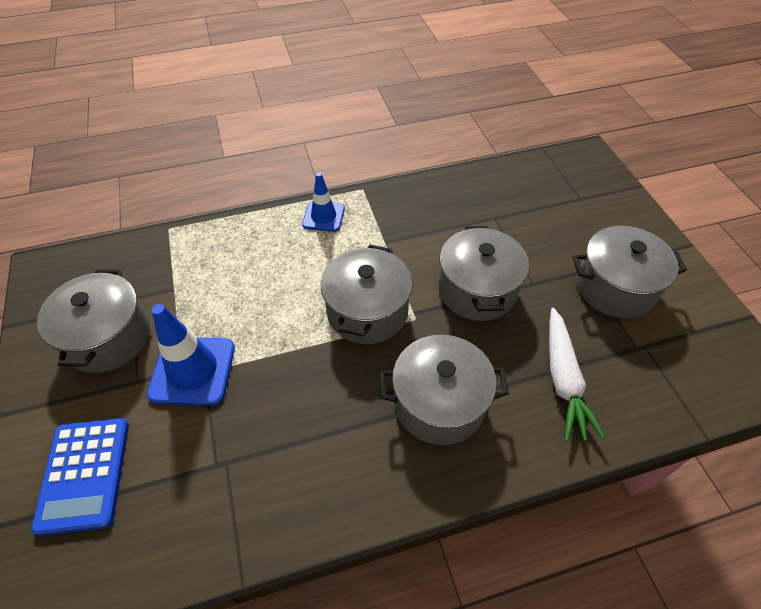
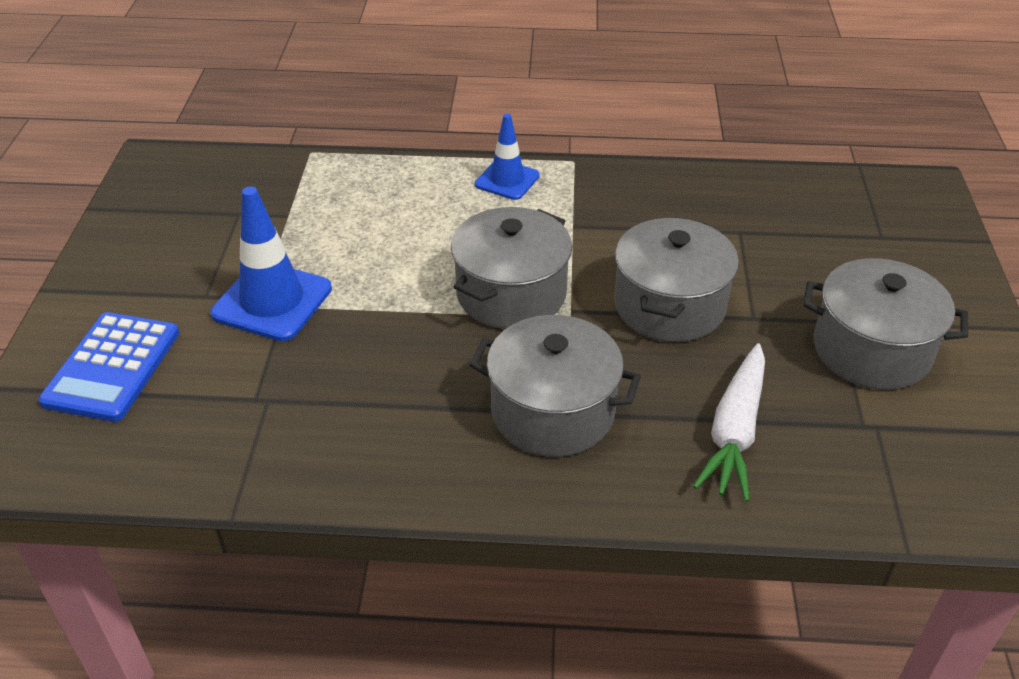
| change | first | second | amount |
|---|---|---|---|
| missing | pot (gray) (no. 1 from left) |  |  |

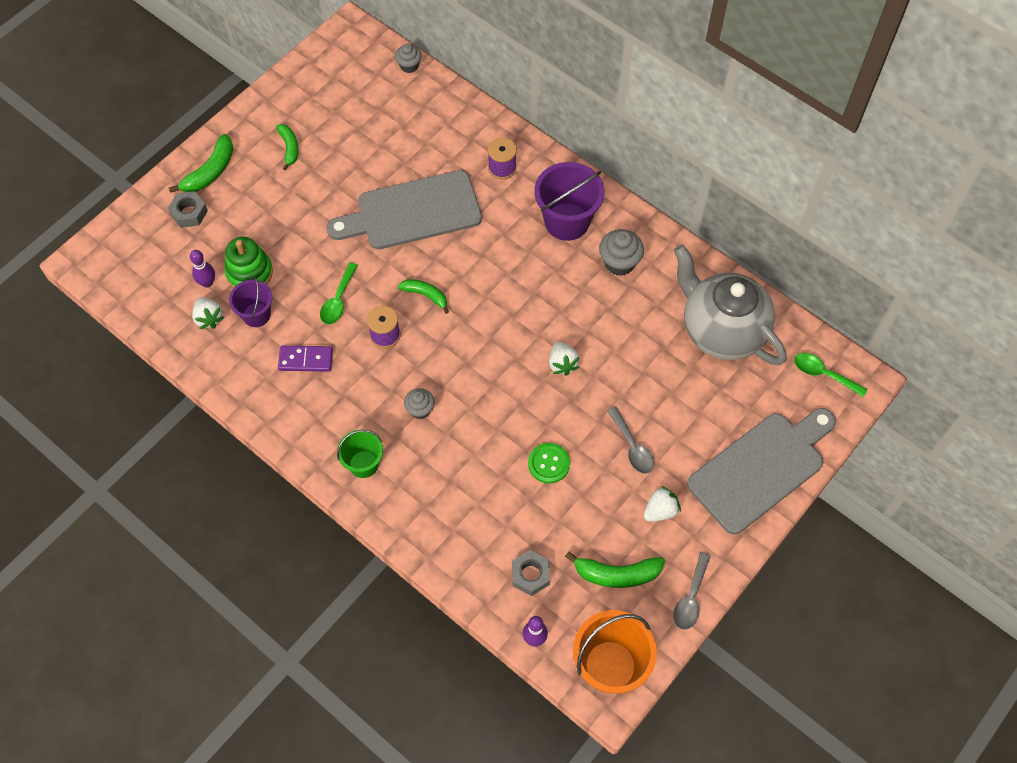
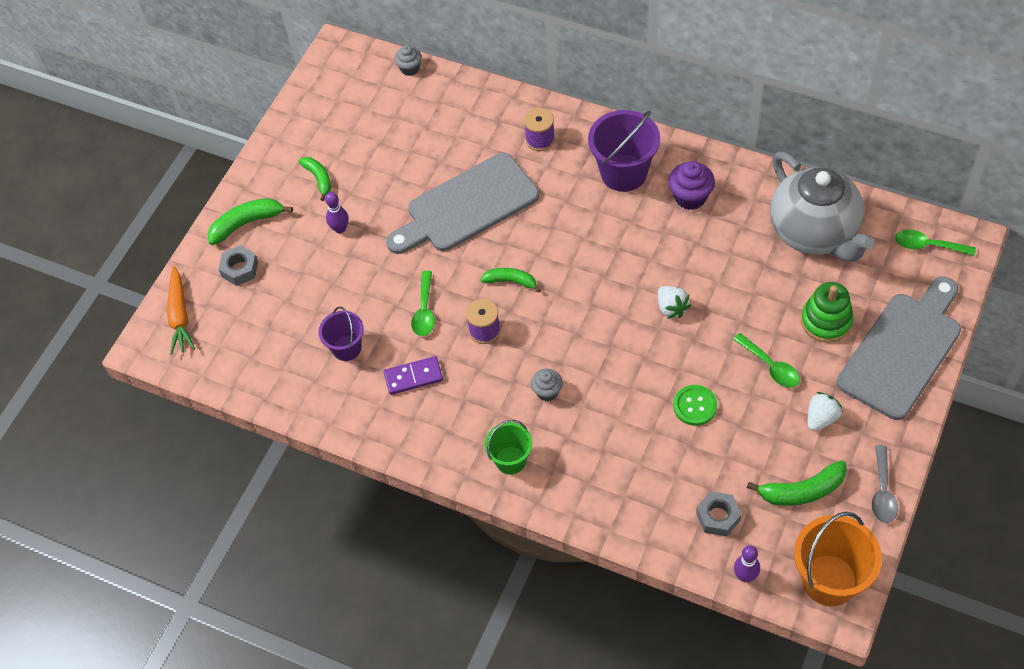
| change | first | second | amount |
|---|---|---|---|
| missing | berry (pure white) (no. 1 from left) |  |  |
| appeared |  | toy carrot (orange) |  |
| relocated | bowling pin (purple) (no. 1 from left) |  |  |
| relocated | stacking rings (leaf-green) |  |  |
| colour | fairy cake (gray) (no. 3 from left) | fairy cake (purple) |  |
| colour | teaspoon (gray) (no. 1 from left) | teaspoon (leaf-green) (no. 2 from left) |  |
| spun | toy banana (leaf-green) (no. 1 from left) |  | 135 degrees counterclockwise |
| spun | teapot (gray) |  | 150 degrees counterclockwise |

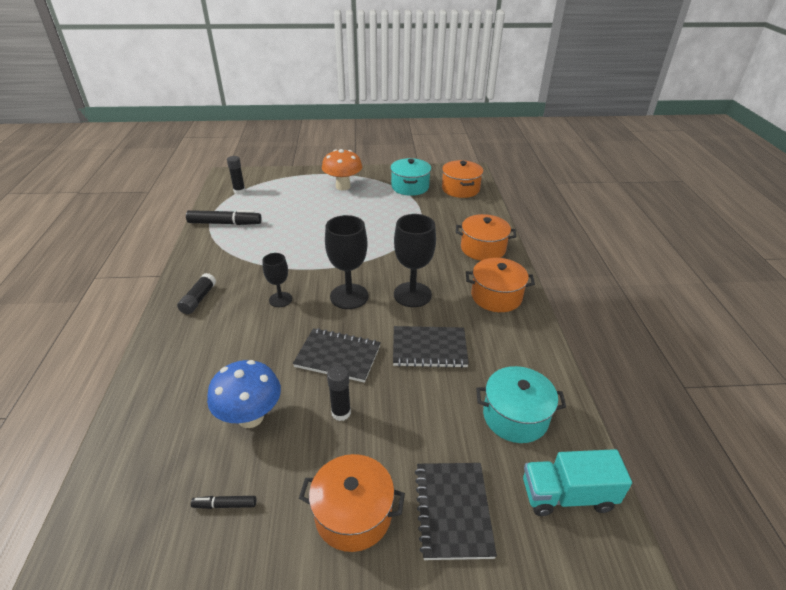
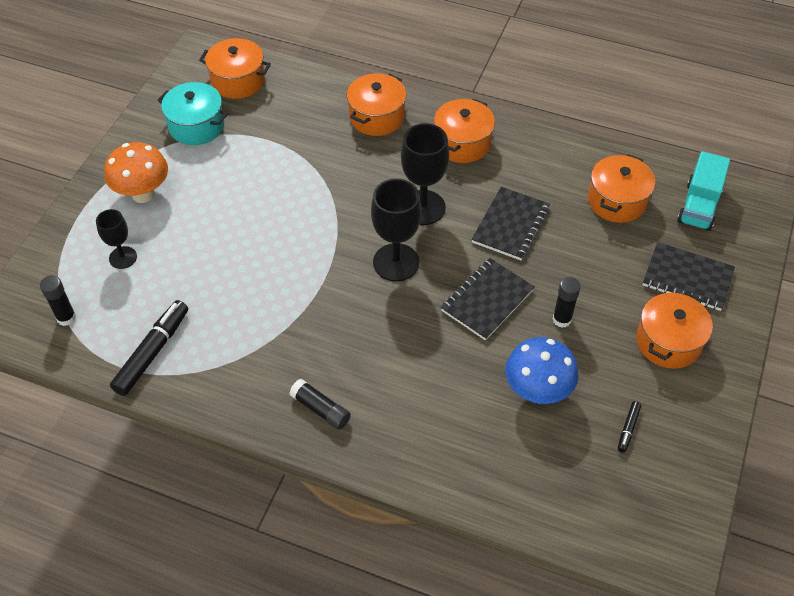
| change | first | second | amount |
|---|---|---|---|
| relocated | wine glass (black) (no. 1 from left) |  |  |
| colour | pot (aqua) (no. 2 from left) | pot (orange) (no. 4 from left) |  |

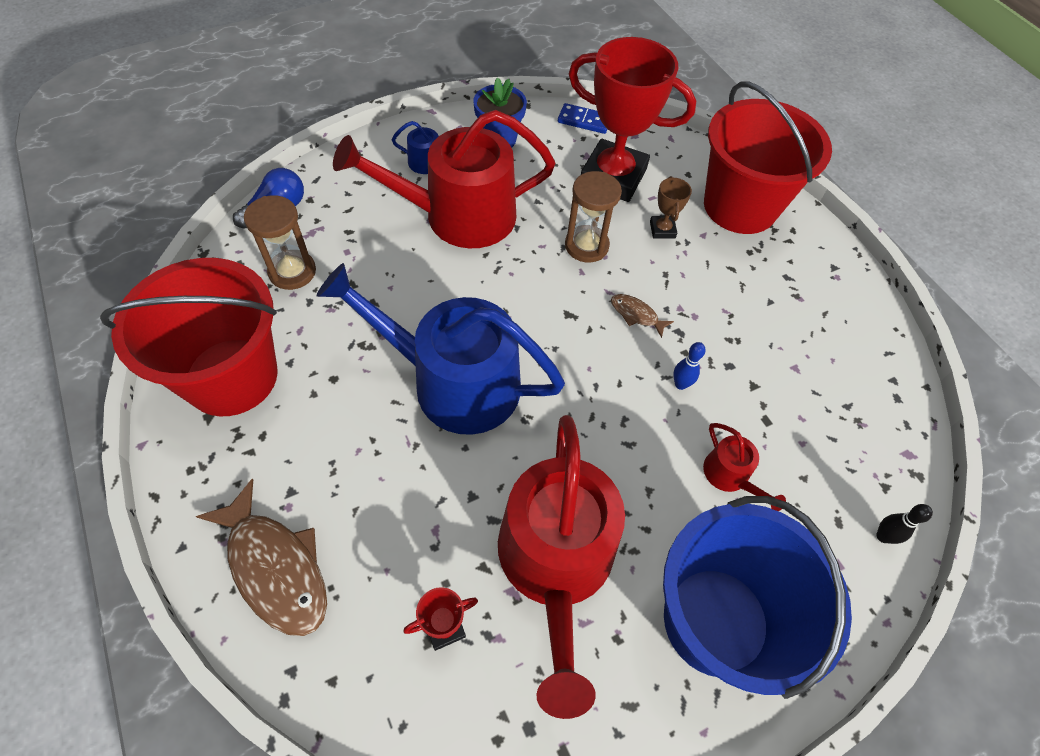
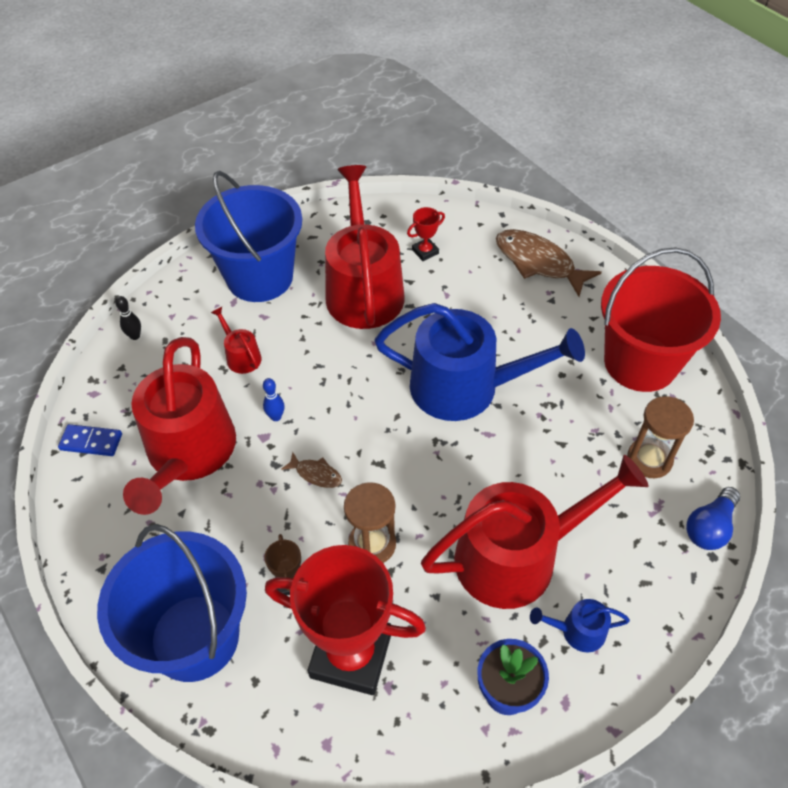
| change | first | second | amount |
|---|---|---|---|
| appeared |  | watering pot (crimson) (no. 1 from left) |  |
| relocated | domino piece (blue) |  |  |
| colour | bucket (crimson) (no. 2 from left) | bucket (blue) (no. 1 from left) |  |

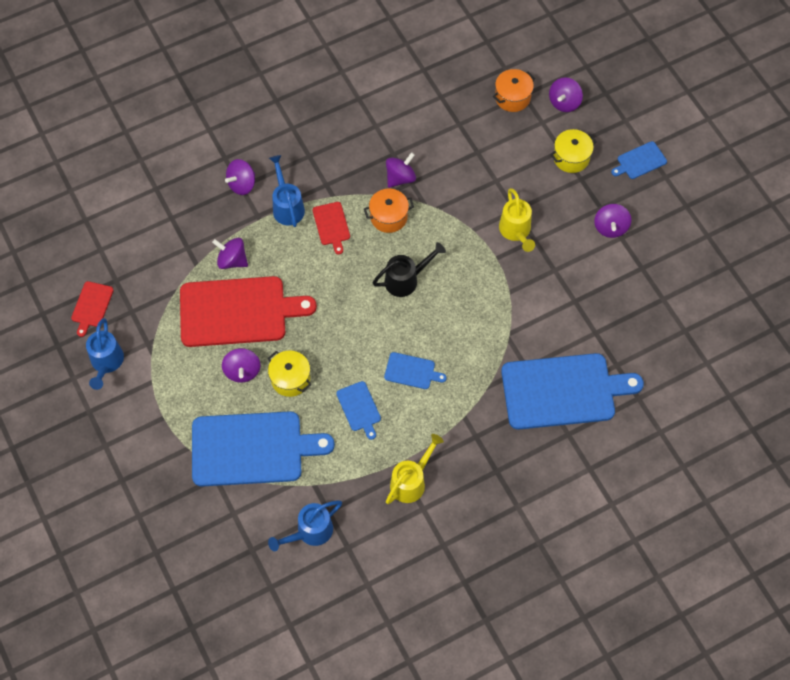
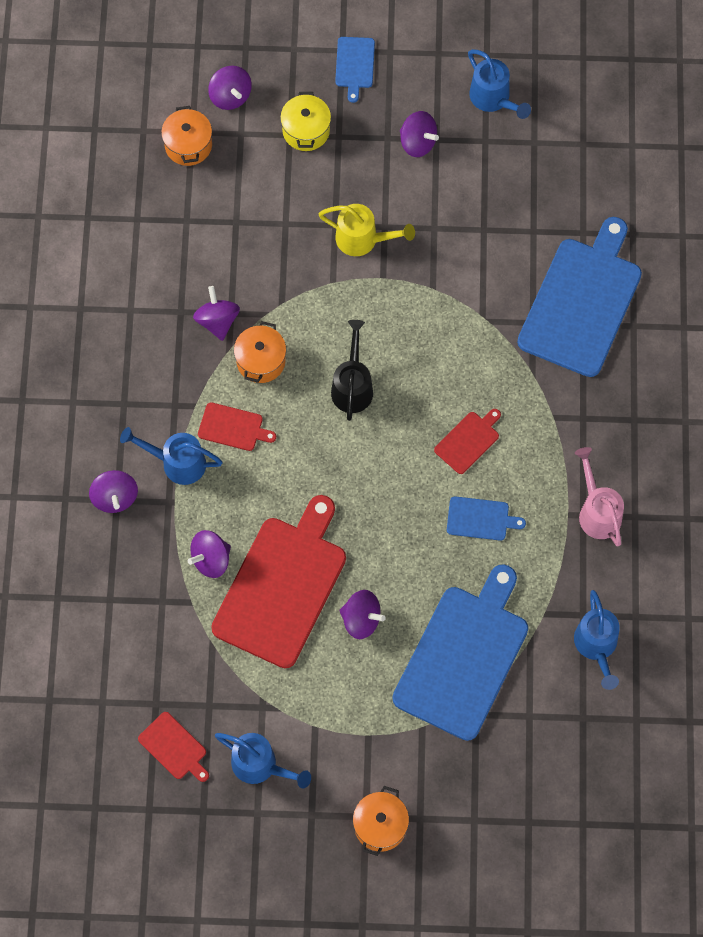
| change | first | second | amount |
|---|---|---|---|
| missing | pot (bright yellow) (no. 1 from left) |  |  |
| appeared |  | pot (orange) (no. 3 from left) |  |
| appeared |  | watering pot (blue) (no. 3 from left) |  |
| colour | bread board (blue) (no. 3 from left) | bread board (crimson) (no. 4 from left) |  |
| colour | watering pot (bright yellow) (no. 1 from left) | watering pot (pink) |  |

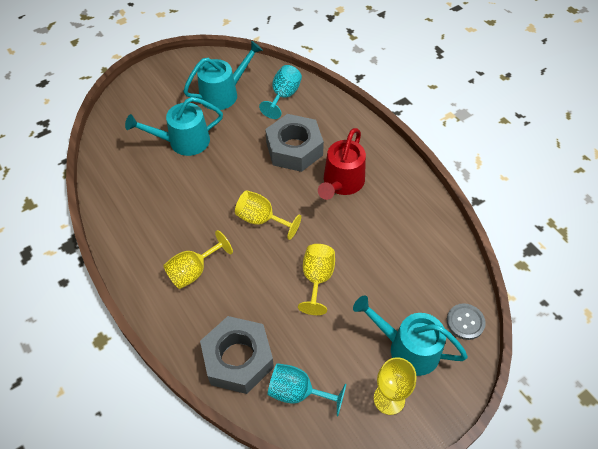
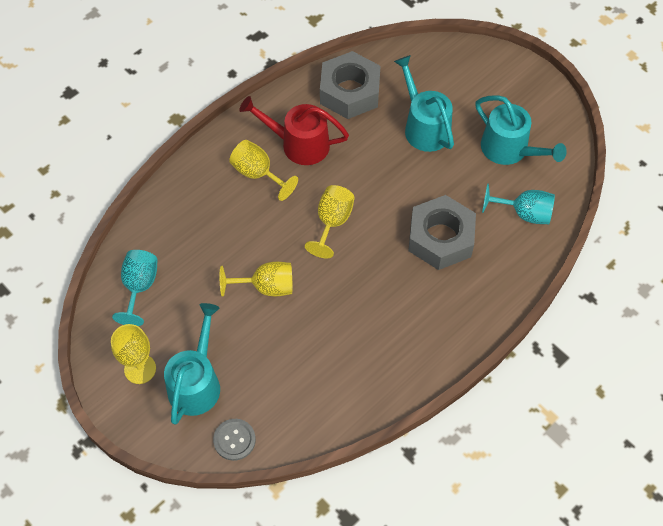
| change | first | second | amount |
|---|---|---|---|
| relocated | hexagon nut (gray) (no. 1 from left) |  |  |
| relocated | watering pot (crimson) |  |  |

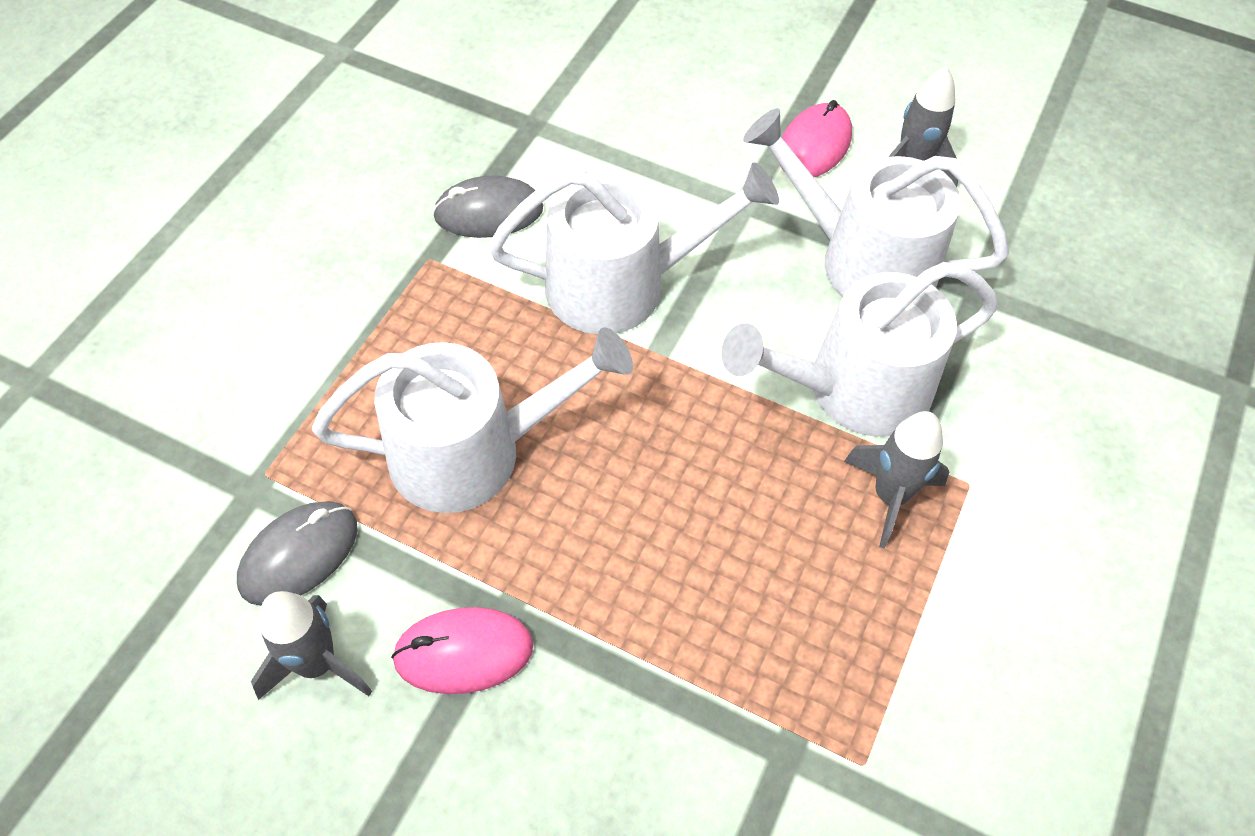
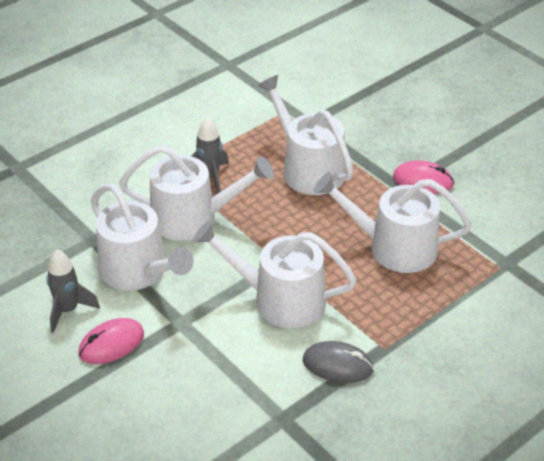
| change | first | second | amount |
|---|---|---|---|
| missing | computer mouse (gray) (no. 1 from left) |  |  |
| missing | rocket (gray) (no. 1 from left) |  |  |
| appeared |  | watering pot (pure white) (no. 4 from left) |  |

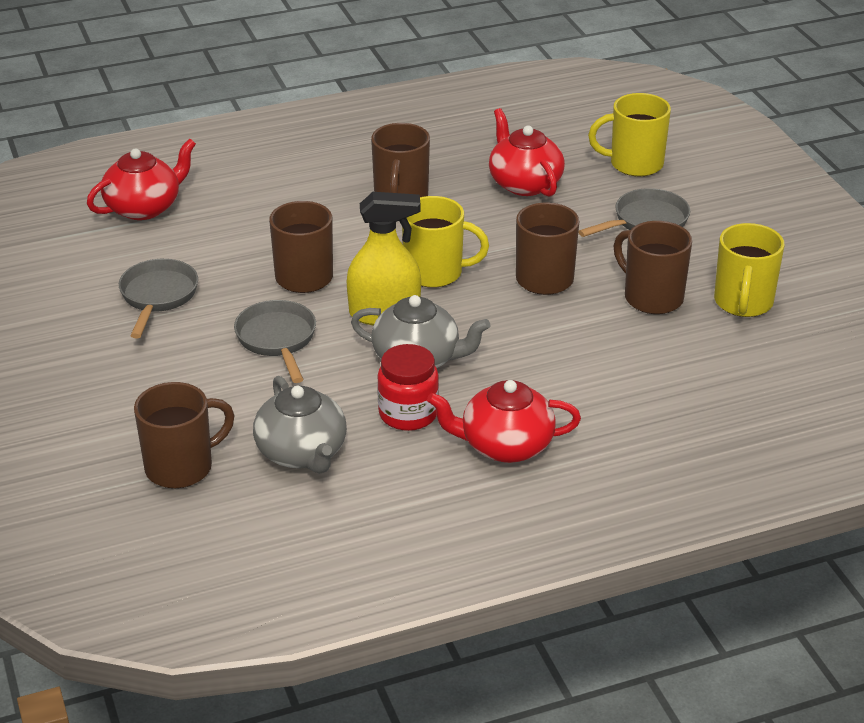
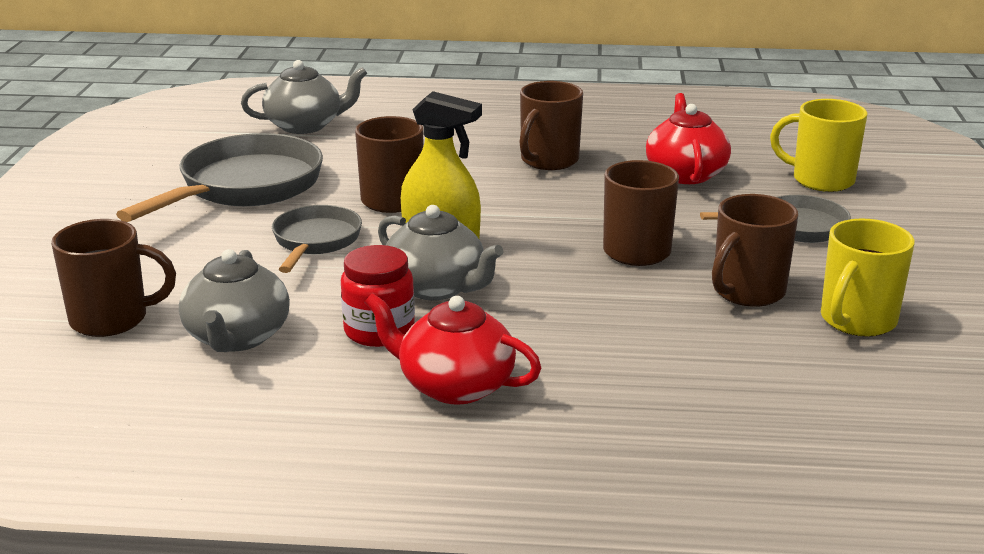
| change | first | second | amount |
|---|---|---|---|
| missing | coffee mug (bright yellow) (no. 1 from left) |  |  |
| colour | teapot (crimson) (no. 1 from left) | teapot (gray) (no. 2 from left) |  |
| spun | coffee mug (brown) (no. 5 from left) |  | 120 degrees counterclockwise |
| size | skillet (gray) (no. 1 from left) |  | x1.72 |

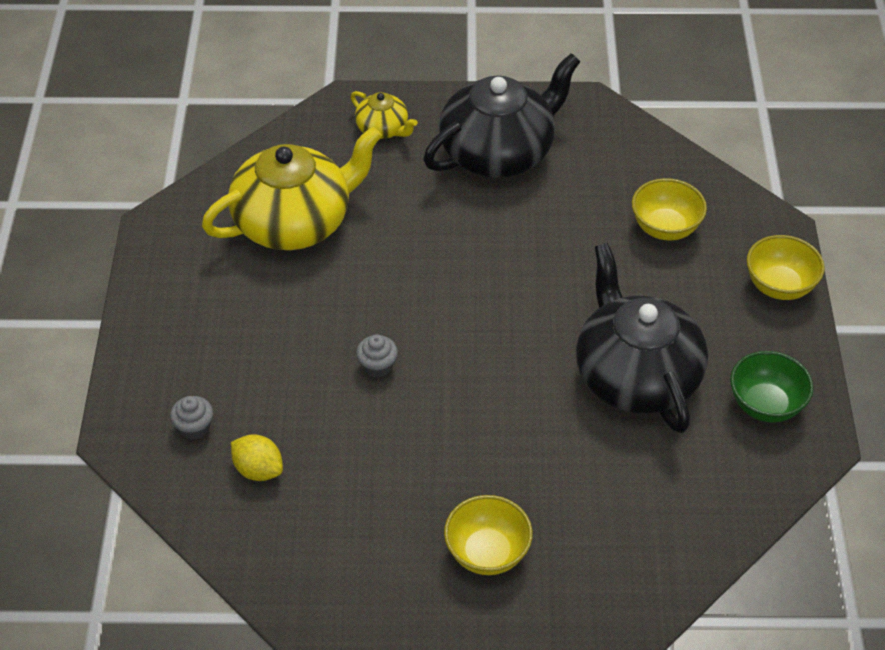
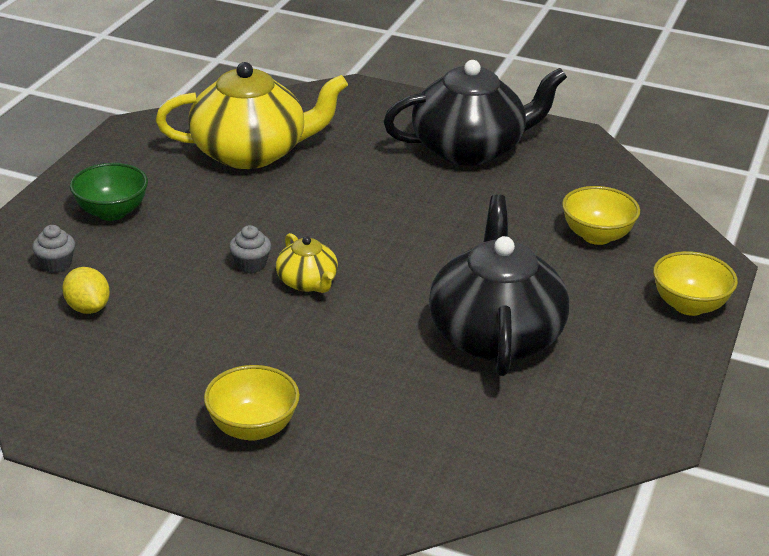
| change | first | second | amount |
|---|---|---|---|
| relocated | teapot (bright yellow) (no. 2 from left) |  |  |
| relocated | bowl (leaf-green) |  |  |

